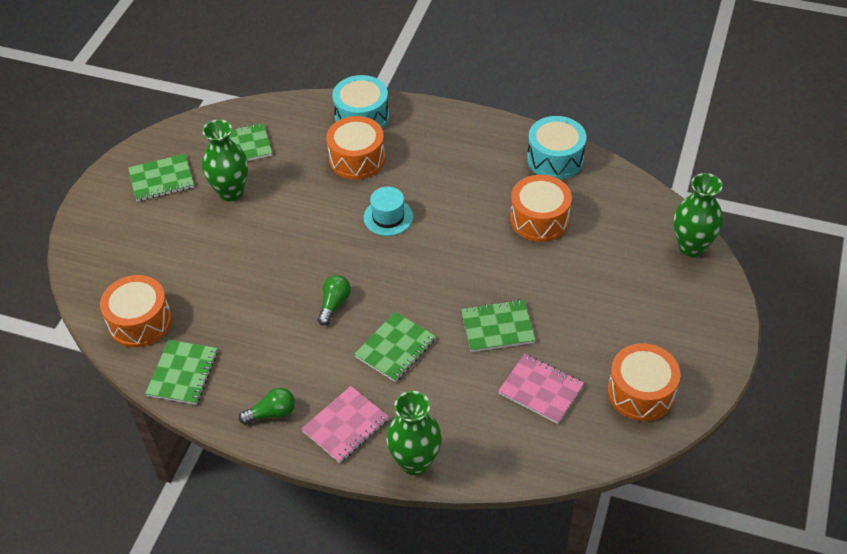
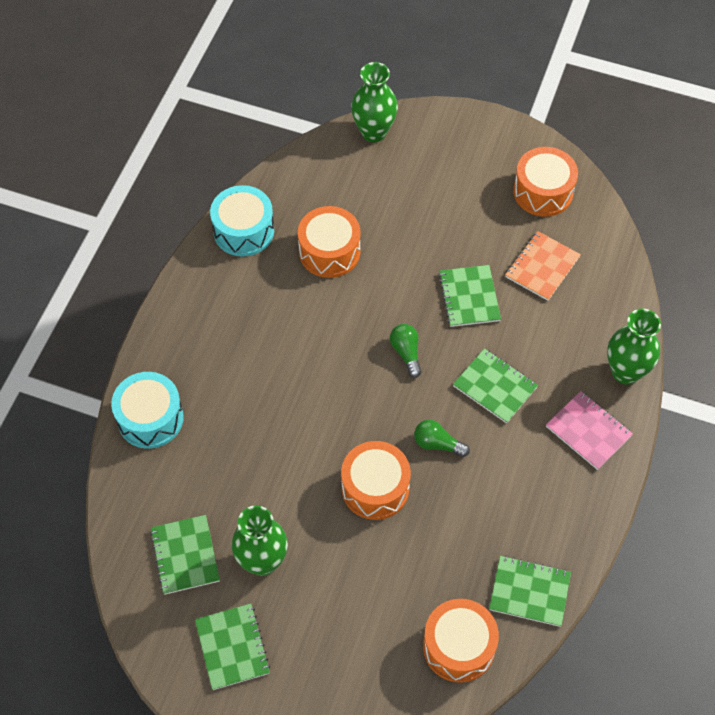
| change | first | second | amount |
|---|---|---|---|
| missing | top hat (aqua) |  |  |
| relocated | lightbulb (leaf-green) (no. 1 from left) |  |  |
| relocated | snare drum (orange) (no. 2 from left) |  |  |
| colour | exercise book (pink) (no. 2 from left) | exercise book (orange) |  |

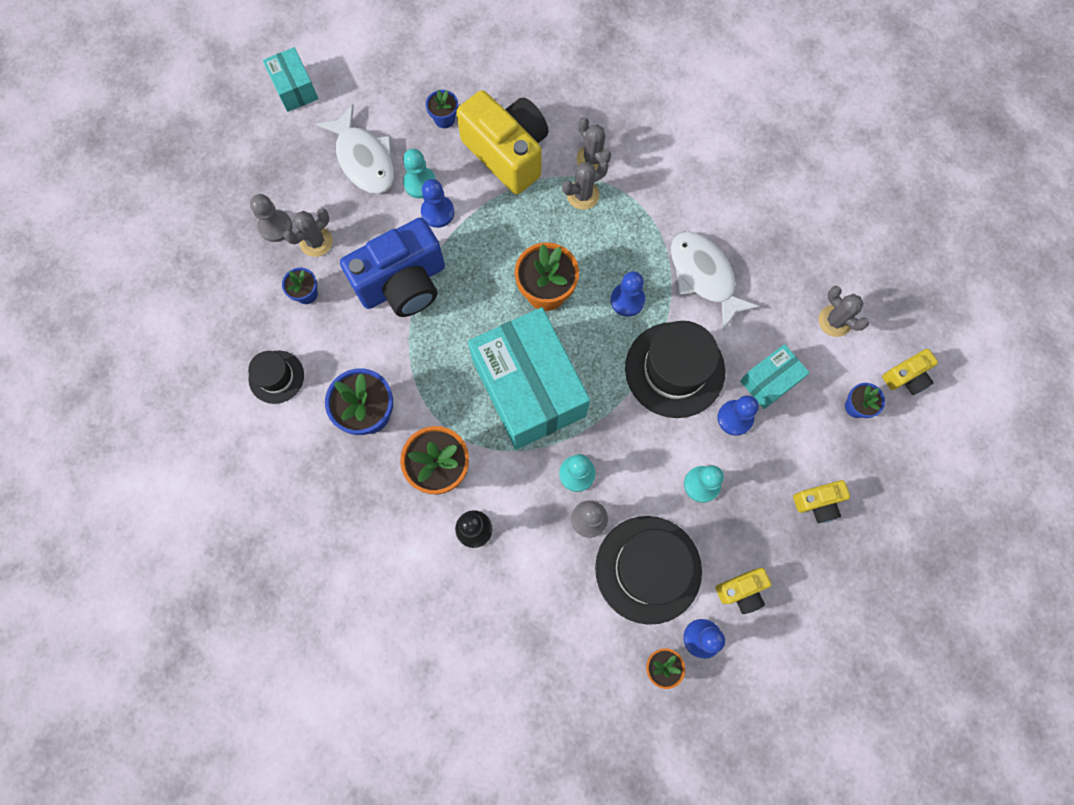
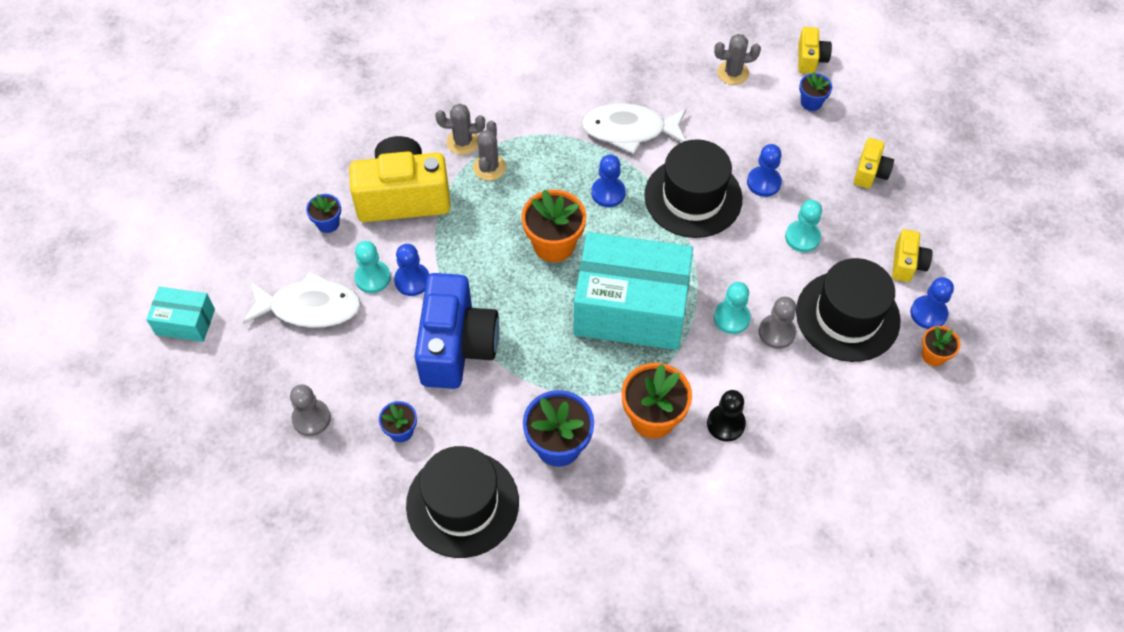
| change | first | second | amount |
|---|---|---|---|
| missing | saguaro cactus (gray) (no. 1 from left) |  |  |
| missing | package (aqua) (no. 3 from left) |  |  |
| size | top hat (black) (no. 1 from left) |  | x1.81 |

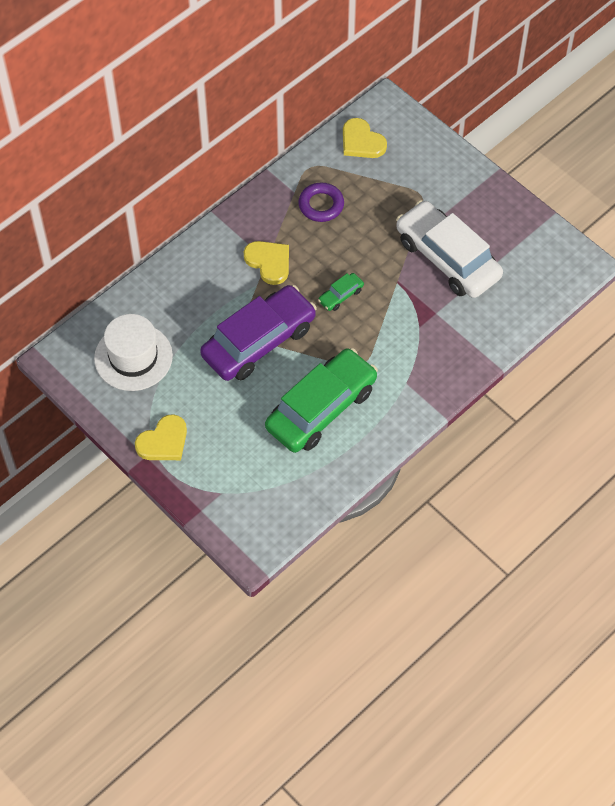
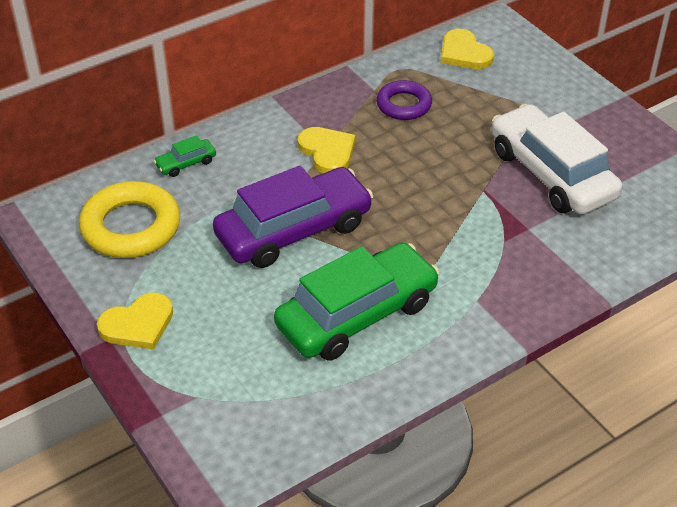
| change | first | second | amount |
|---|---|---|---|
| relocated | car (leaf-green) (no. 2 from left in the first image) | car (leaf-green) (no. 1 from left) |  |
| exchanged | top hat (pure white) | hoop (bright yellow) |  |

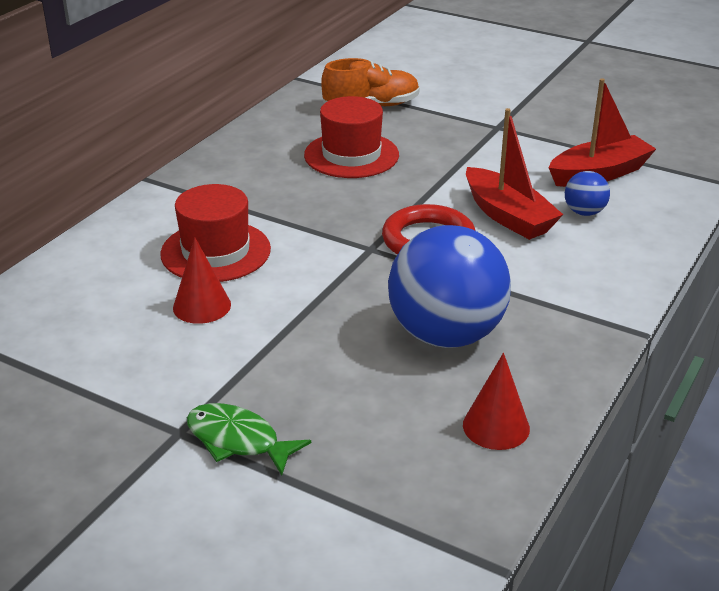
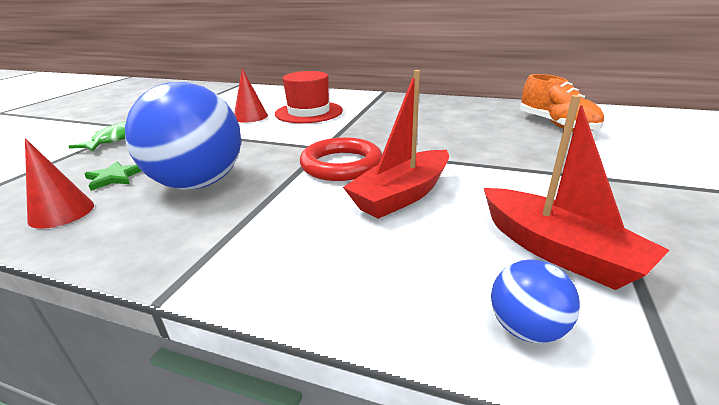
| change | first | second | amount |
|---|---|---|---|
| missing | top hat (crimson) (no. 2 from left) |  |  |
| appeared |  | five-pointed star (leaf-green) |  |
| relocated | play ball (blue) (no. 2 from left) |  |  |

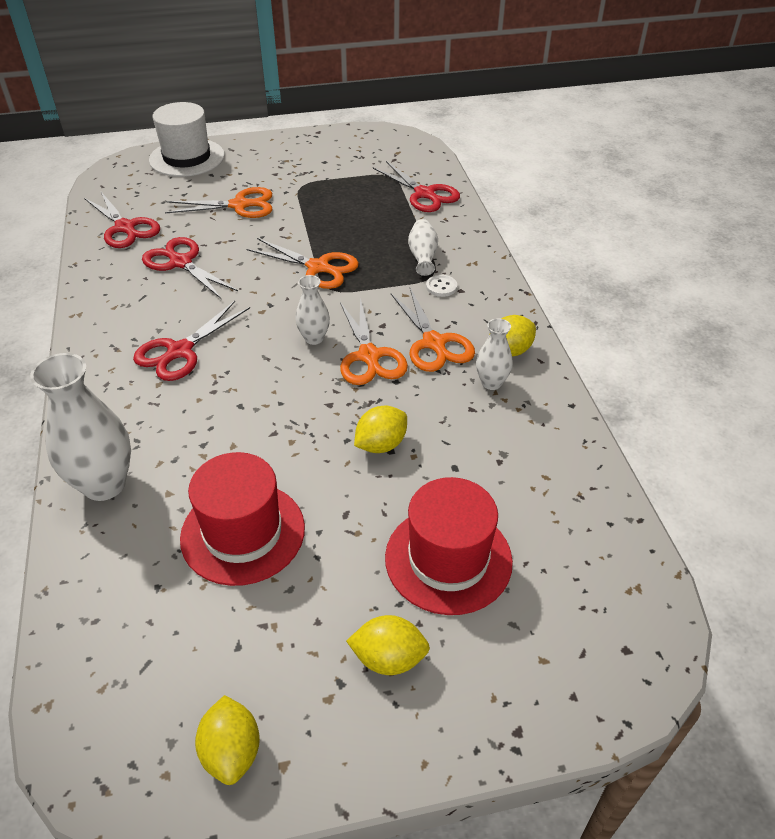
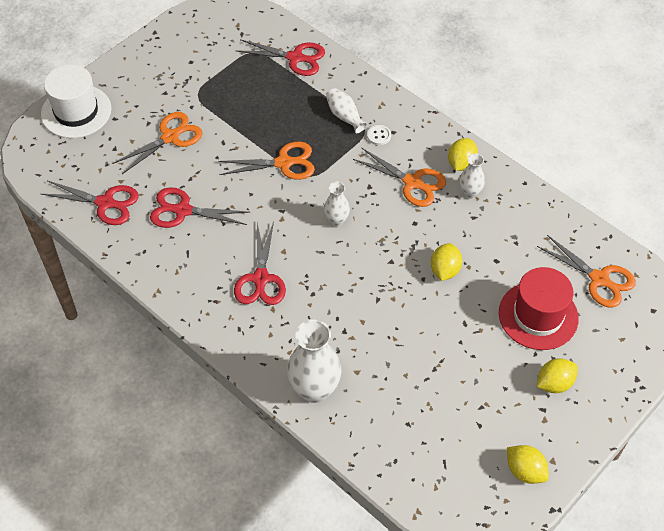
| change | first | second | amount |
|---|---|---|---|
| missing | top hat (crimson) (no. 1 from left) |  |  |
| relocated | scissors (orange) (no. 3 from left in the first image) | scissors (orange) (no. 4 from left) |  |

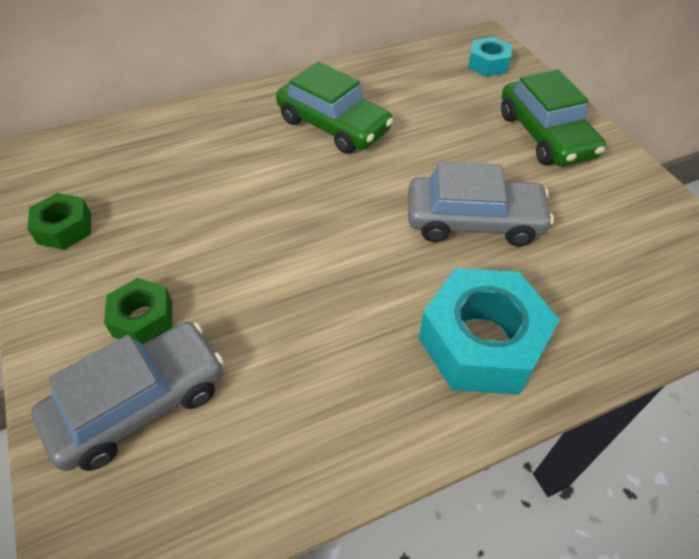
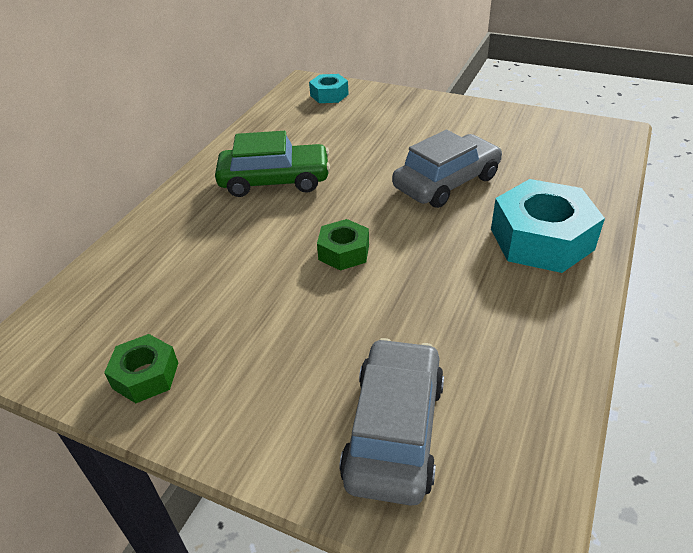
| change | first | second | amount |
|---|---|---|---|
| missing | car (leaf-green) (no. 2 from left) |  |  |
| relocated | hexagon nut (leaf-green) (no. 2 from left) |  |  |

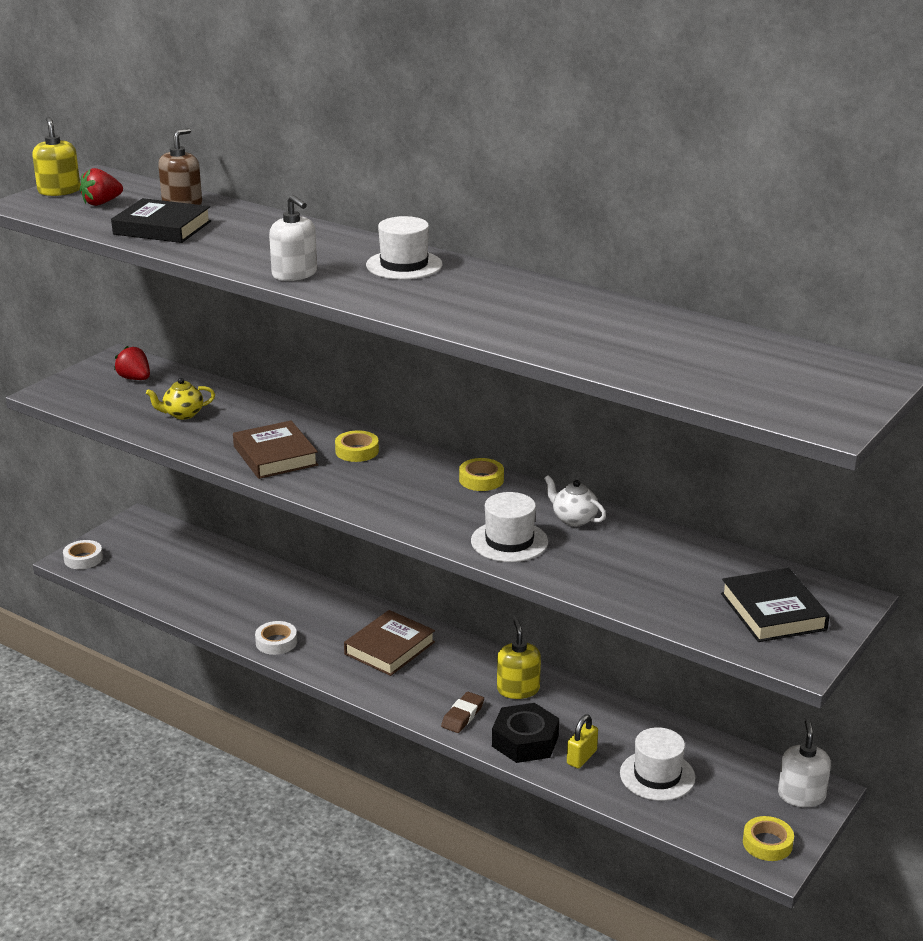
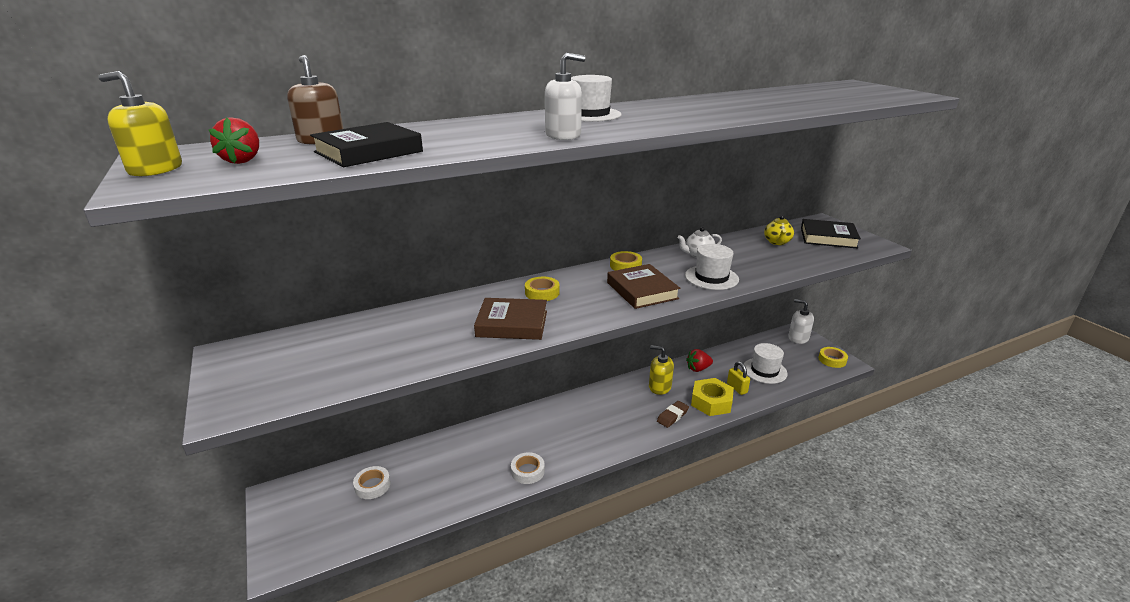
| change | first | second | amount |
|---|---|---|---|
| relocated | tape (pure white) (no. 1 from left) |  |  |
| relocated | berry (crimson) (no. 2 from left) |  |  |
| relocated | teapot (bright yellow) |  |  |
| relocated | hardcover (brown) (no. 2 from left) |  |  |
| colour | hexagon nut (black) | hexagon nut (bright yellow) |  |
| spun | eraser (brown) |  | 75 degrees clockwise |

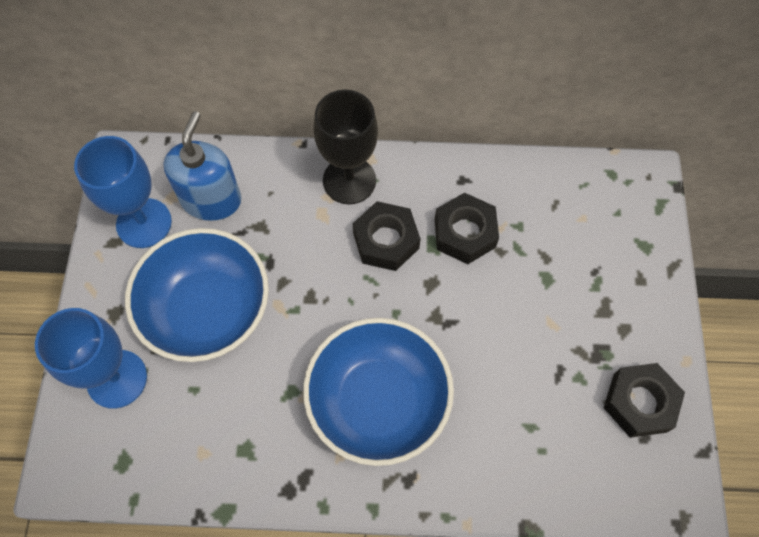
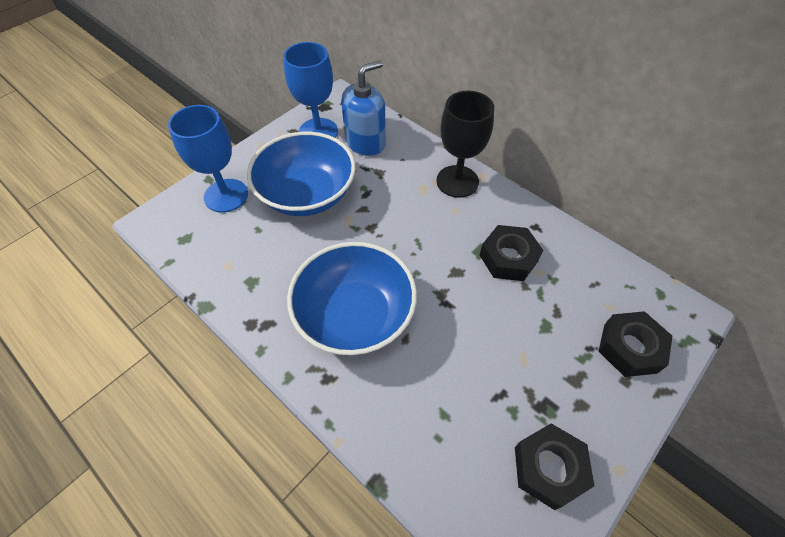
| change | first | second | amount |
|---|---|---|---|
| relocated | hexagon nut (black) (no. 1 from left in the first image) | hexagon nut (black) (no. 3 from left) |  |

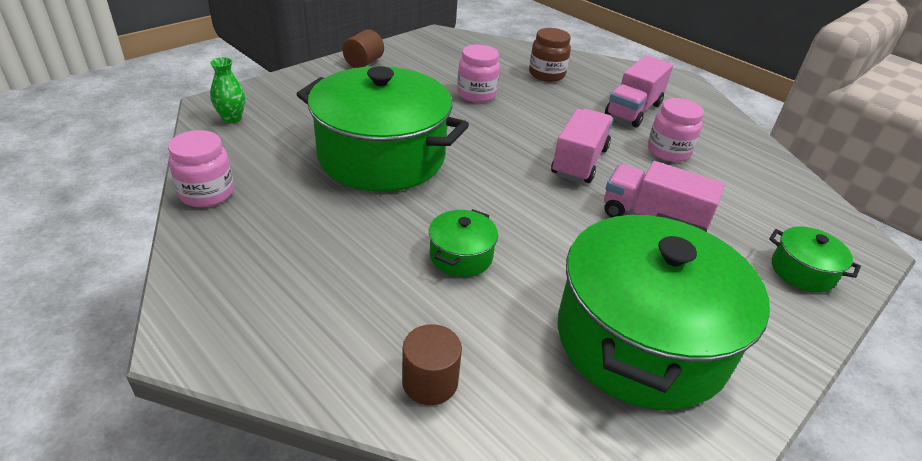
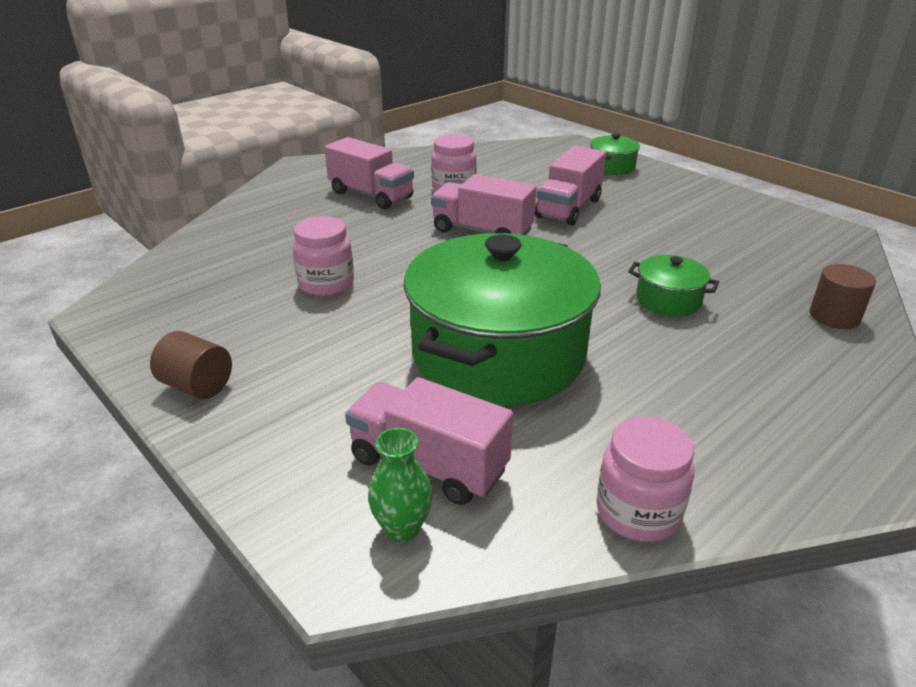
| change | first | second | amount |
|---|---|---|---|
| missing | jam jar (brown) |  |  |
| missing | pot (leaf-green) (no. 3 from left) |  |  |
| appeared |  | toy truck (pink) (no. 2 from left) |  |

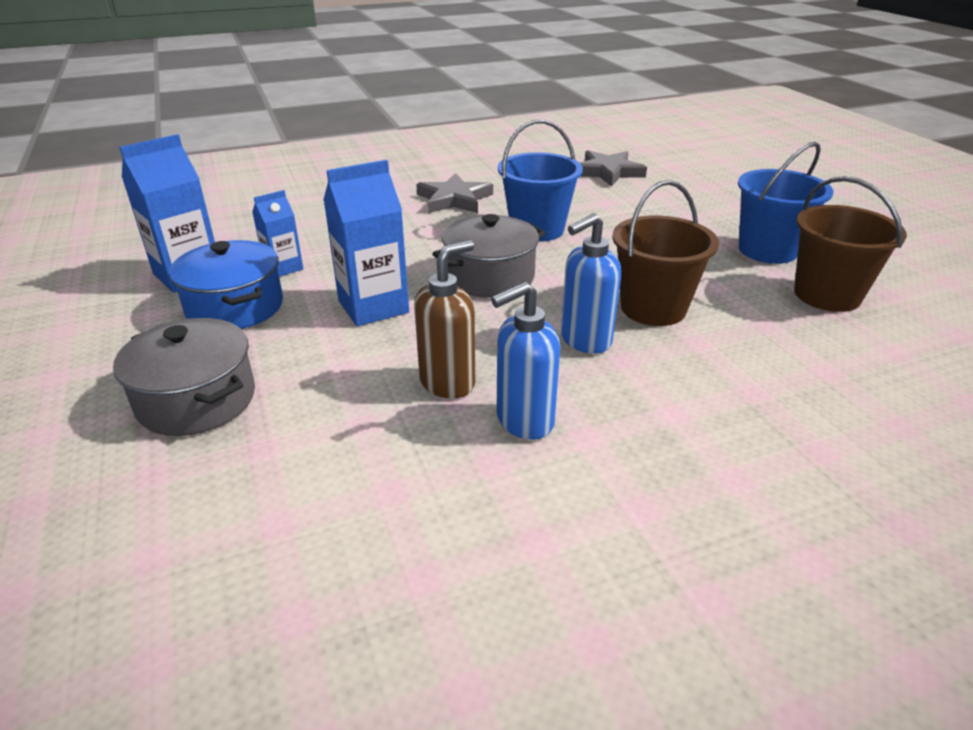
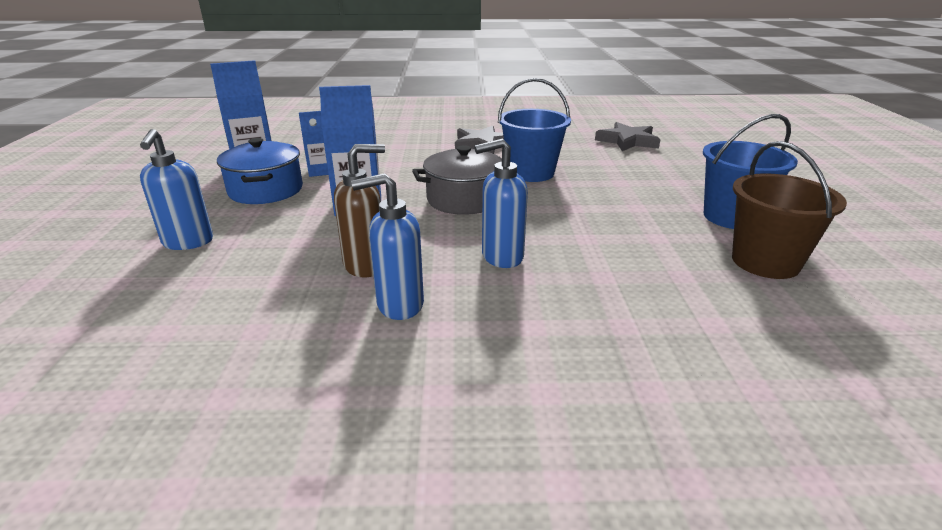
| change | first | second | amount |
|---|---|---|---|
| missing | bucket (brown) (no. 1 from left) |  |  |
| exchanged | pot (gray) (no. 1 from left) | soap pump (blue) (no. 1 from left) |  |

